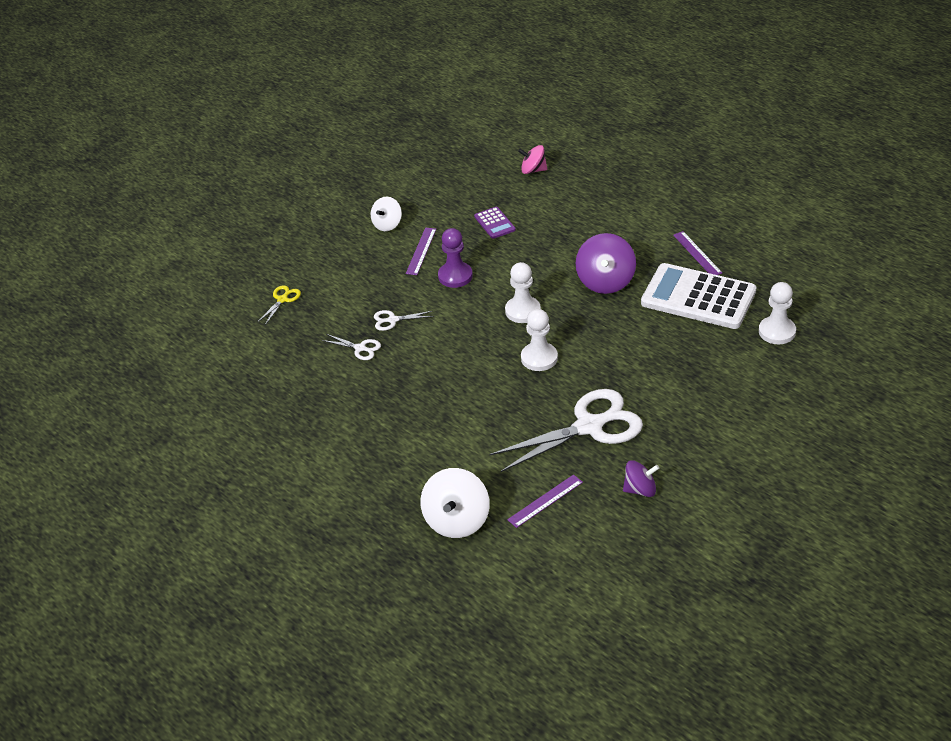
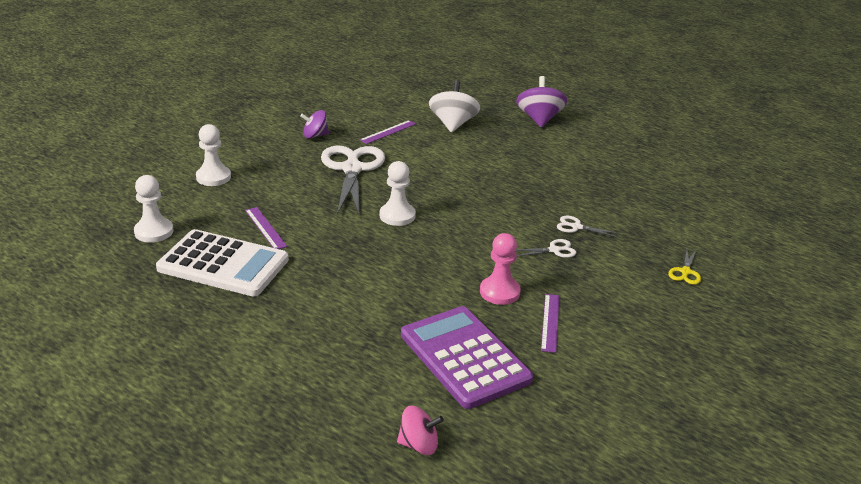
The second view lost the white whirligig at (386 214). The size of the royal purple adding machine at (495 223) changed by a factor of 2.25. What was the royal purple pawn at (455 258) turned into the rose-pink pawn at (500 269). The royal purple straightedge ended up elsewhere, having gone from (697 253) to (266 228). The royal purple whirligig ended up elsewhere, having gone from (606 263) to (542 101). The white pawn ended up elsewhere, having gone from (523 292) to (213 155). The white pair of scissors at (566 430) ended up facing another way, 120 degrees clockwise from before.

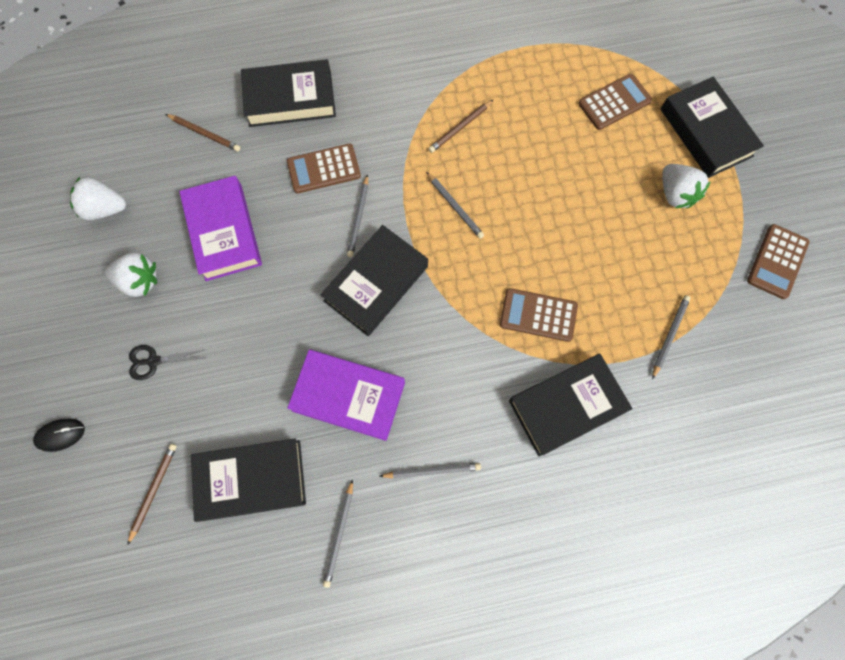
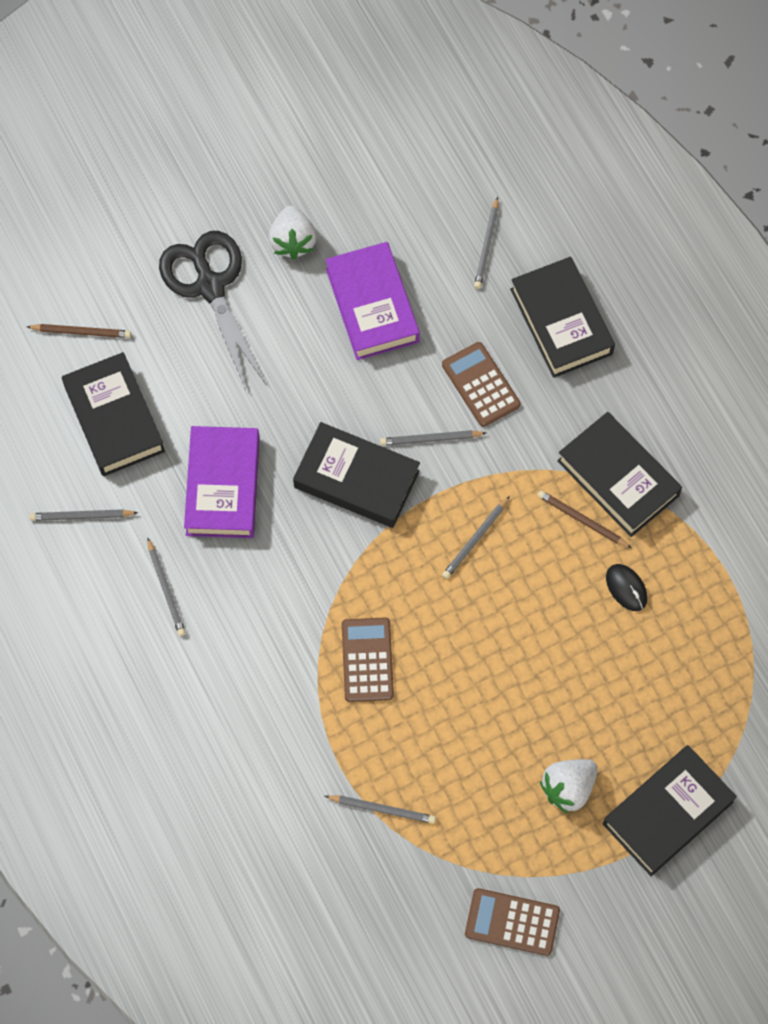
The second view lost the brown adding machine at (615 101). What was the brown pencil at (203 133) turned into the gray pencil at (486 243). The royal purple hardcover at (220 228) ended up facing another way, 75 degrees counterclockwise from before. The second view lost the white toy strawberry at (98 198). The size of the black pair of scissors at (168 362) changed by a factor of 2.15. The black hardcover ended up elsewhere, having gone from (571 405) to (619 474). The black computer mouse ended up elsewhere, having gone from (59 435) to (626 587).

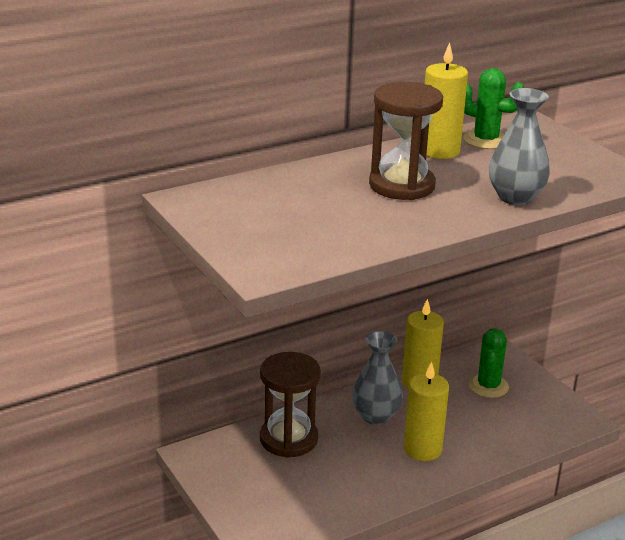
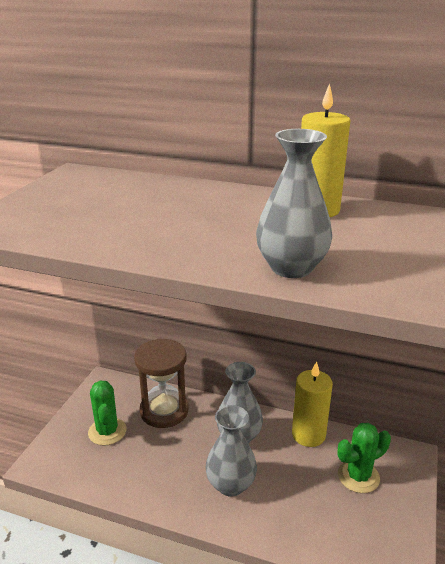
The green prickly plant ended up elsewhere, having gone from (493 108) to (107 413). The second view lost the brown hourglass at (406 141). Where the golden candle stood at (426 411), the gray tall vase came to stand at (231 451).

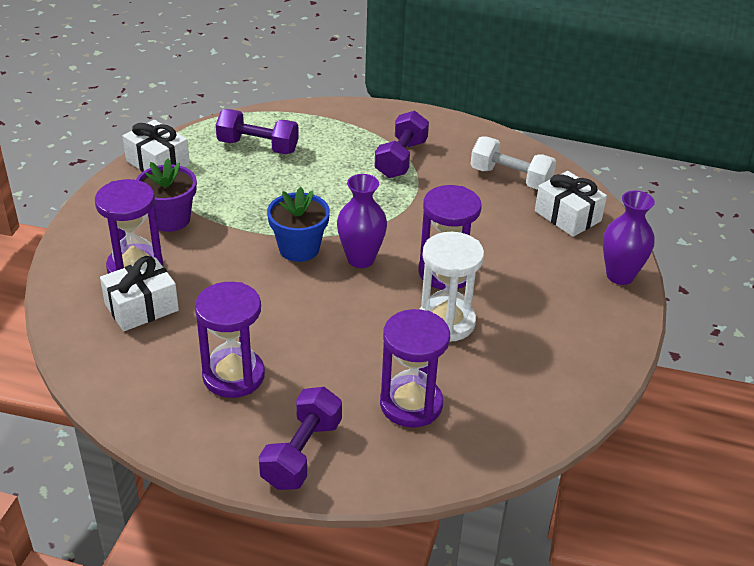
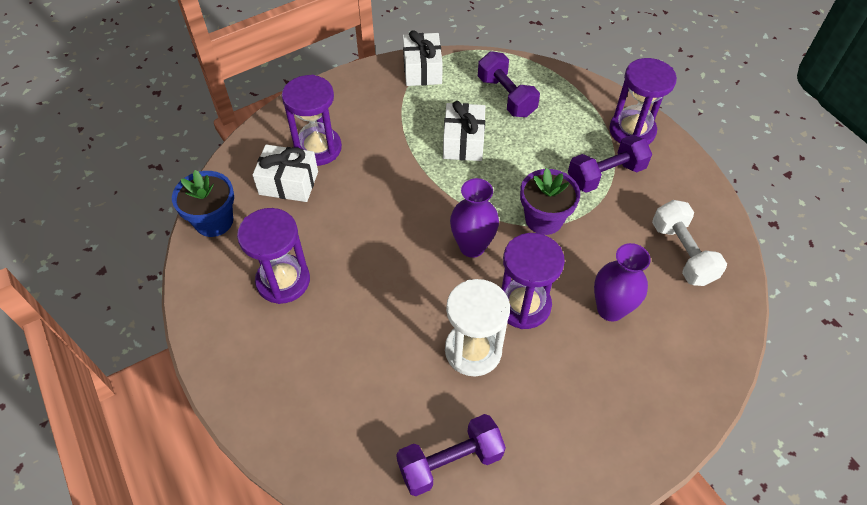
The royal purple flower pot ended up elsewhere, having gone from (166 195) to (550 201). The white gift ended up elsewhere, having gone from (571 204) to (464 131). The cobalt flower pot ended up elsewhere, having gone from (298 224) to (203 203). The royal purple tall vase ended up elsewhere, having gone from (629 238) to (622 282). The royal purple hourglass ended up elsewhere, having gone from (415 368) to (643 101). The royal purple free weight ended up elsewhere, having gone from (300 438) to (451 455).

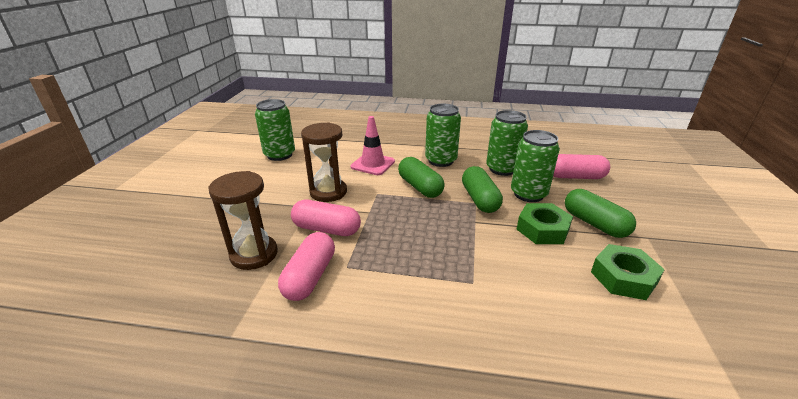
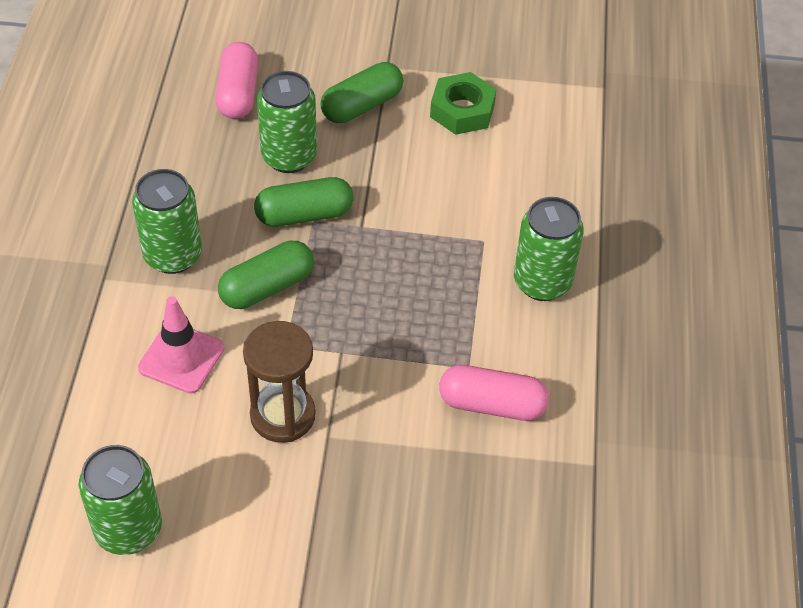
The green can ended up elsewhere, having gone from (507 143) to (549 249). The second view lost the brown hourglass at (243 220). The second view lost the rose-pink pill shape at (326 218). The second view lost the green nut at (544 223).

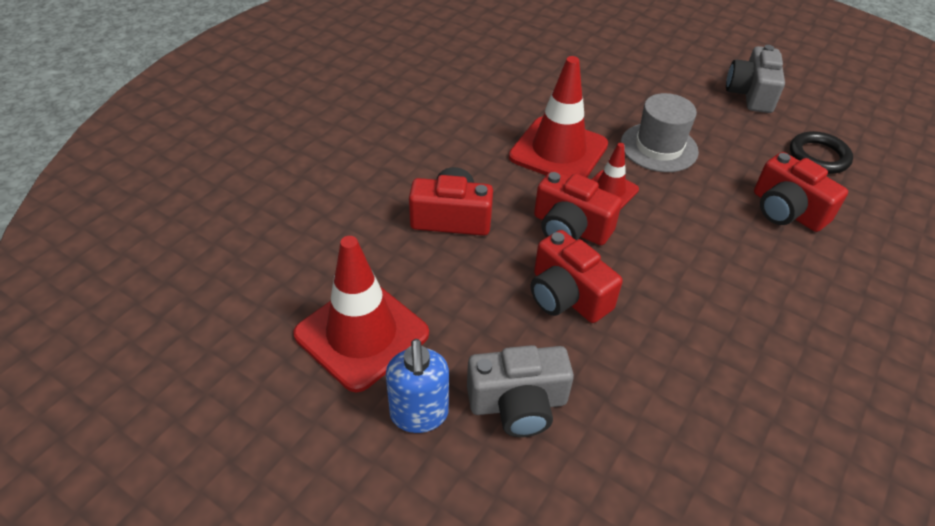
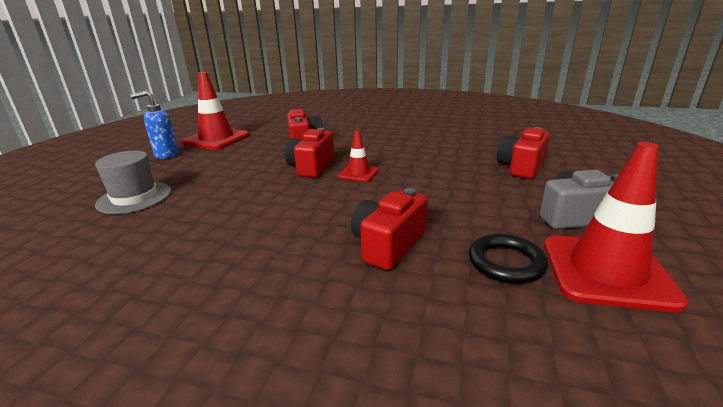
The red road cone ended up elsewhere, having gone from (558 117) to (616 227). The gray hat ended up elsewhere, having gone from (660 132) to (133 182). The red photo camera ended up elsewhere, having gone from (577 276) to (523 153). The second view lost the gray photo camera at (520 391).

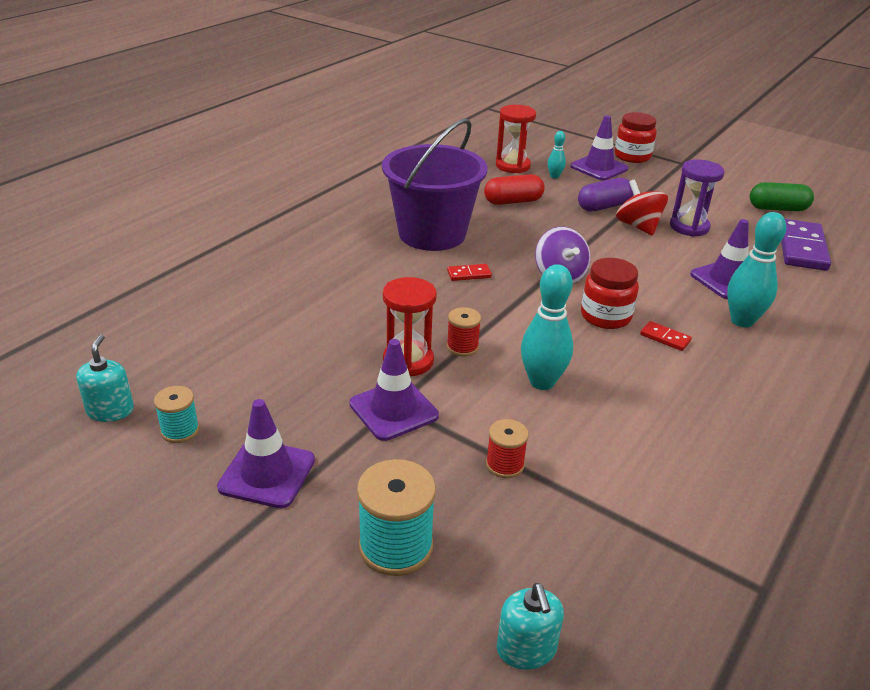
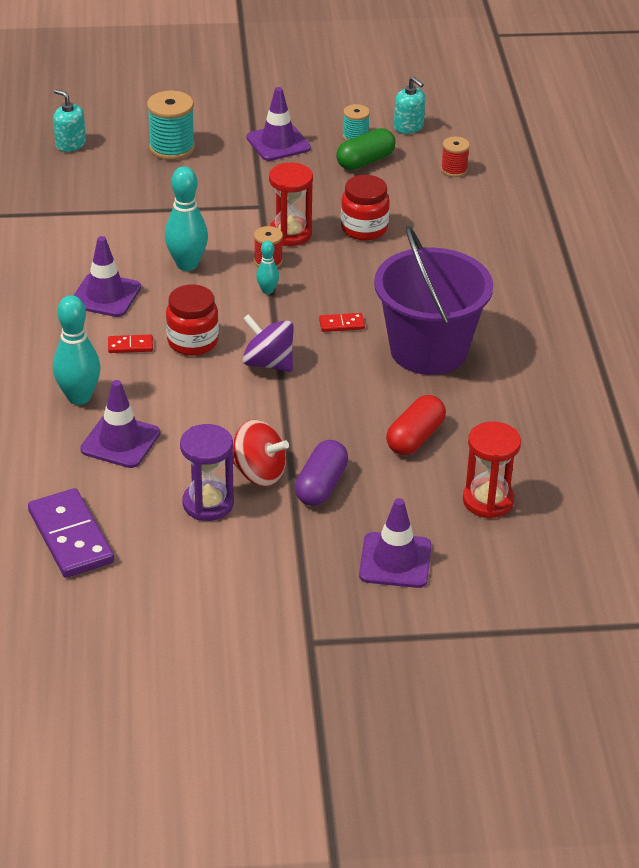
The red preserve jar ended up elsewhere, having gone from (636 137) to (365 208). The turquoise skittle ended up elsewhere, having gone from (557 155) to (267 267). The green pill shape ended up elsewhere, having gone from (782 196) to (366 149). The red domino tile at (469 272) ended up facing another way, 45 degrees clockwise from before. The royal purple road cone ended up elsewhere, having gone from (394 390) to (107 276). The red bobbin ended up elsewhere, having gone from (507 448) to (455 156).

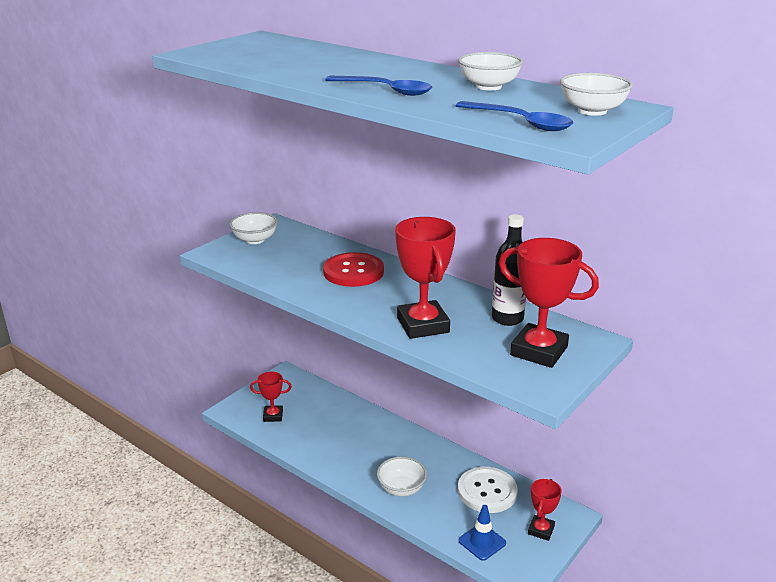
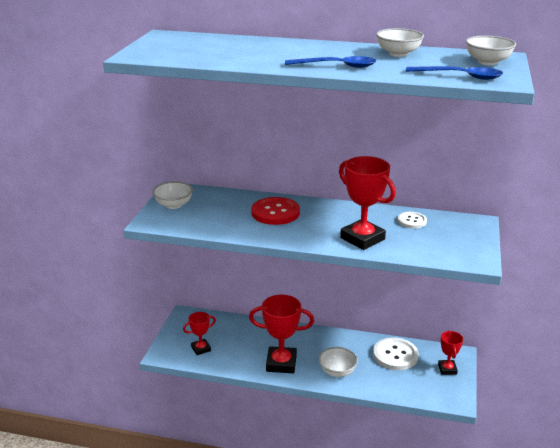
Where the black bottle stood at (509 270), the white button came to stand at (412 220). The red award cup ended up elsewhere, having gone from (549 303) to (281 334). The second view lost the cobalt road cone at (482 533).

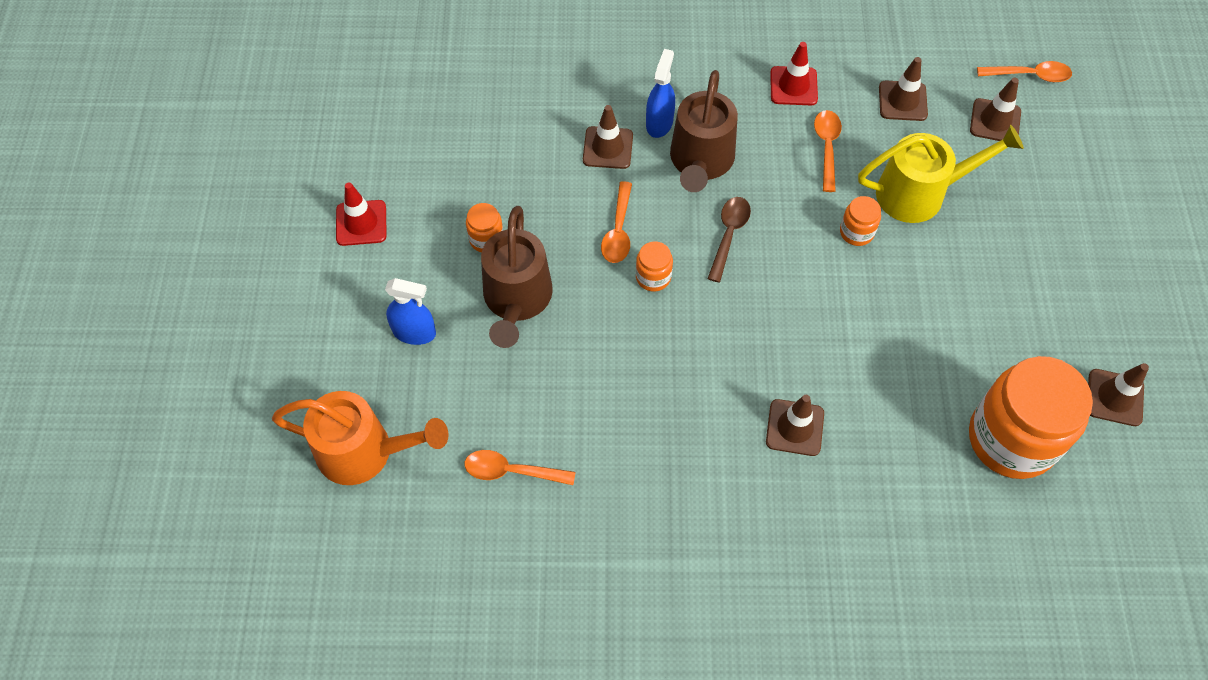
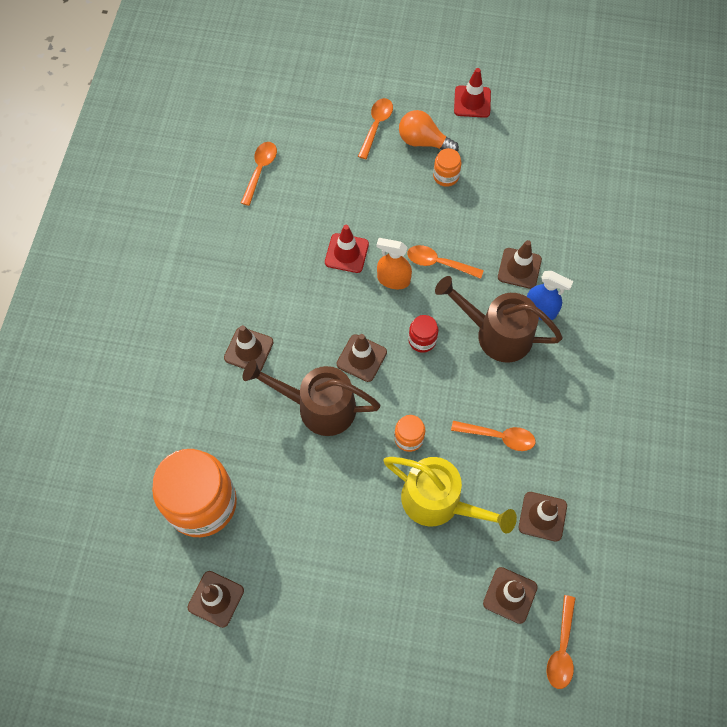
The red road cone ended up elsewhere, having gone from (794 73) to (347 249). The golden watering can at (941 174) ended up facing another way, 60 degrees counterclockwise from before. Where the brown tablespoon stood at (729 239), the red preserve jar came to stand at (423 334). The brown watering can ended up elsewhere, having gone from (517 277) to (312 398). Where the bright orange preserve jar stood at (654 266), the bright orange sprayer came to stand at (394 263). Where the cobalt sprayer stood at (410 311), the bright orange tablespoon came to stand at (375 128). The second view lost the bright orange watering can at (360 438). The second view gained the bright orange bulb at (429 131). The second view gained the brown road cone at (362 358).

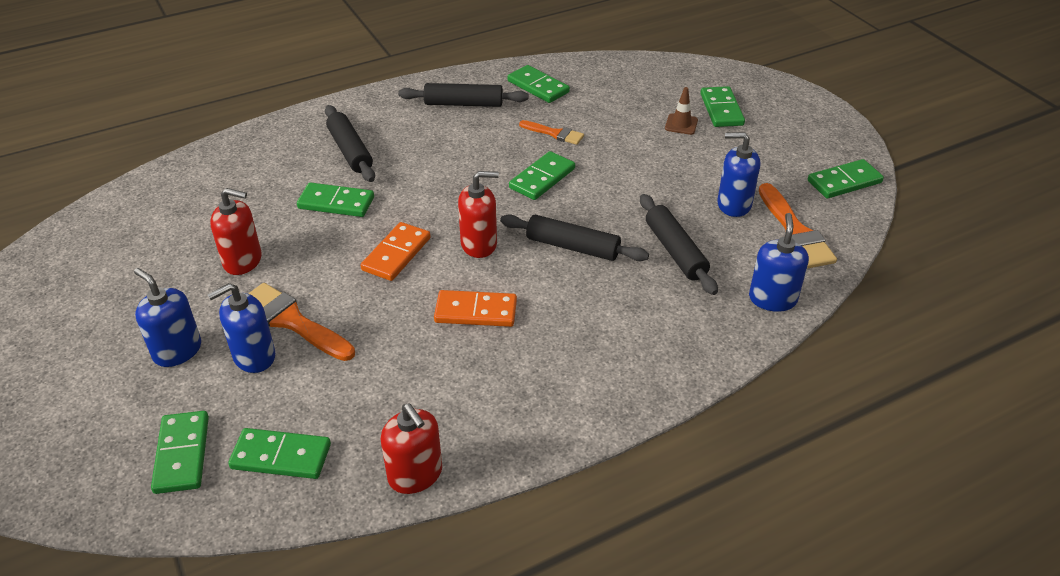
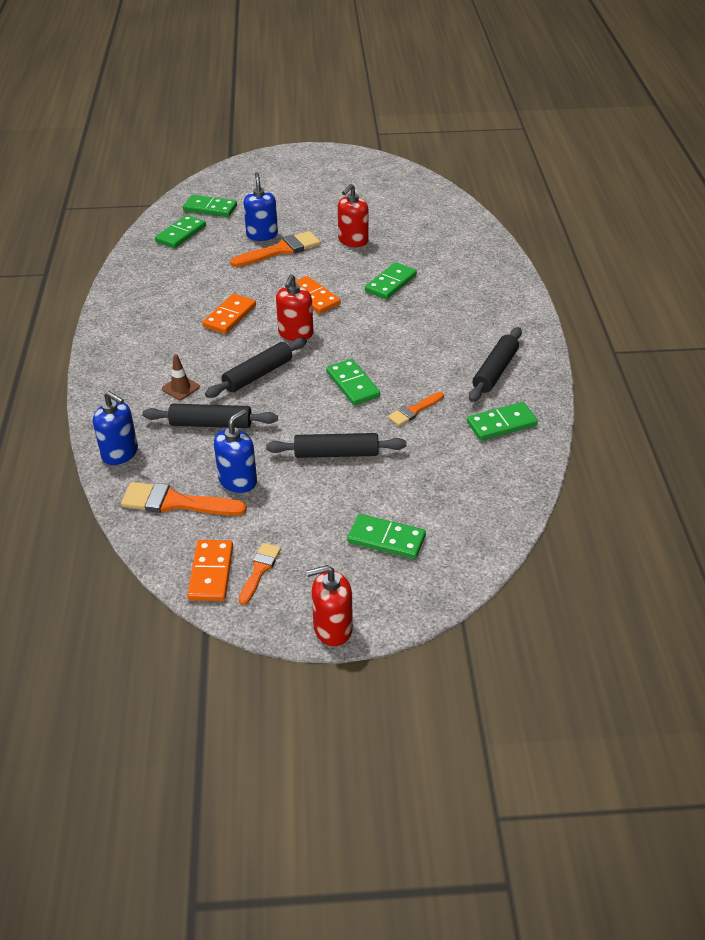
The brown road cone ended up elsewhere, having gone from (681 111) to (181 377). The black pastry roller ended up elsewhere, having gone from (350 143) to (336 445). What was the green domino tile at (846 179) turned into the bright orange domino tile at (210 570). The second view lost the cobalt soap dispenser at (167 317). The red soap dispenser ended up elsewhere, having gone from (411 448) to (329 605). The second view gained the bright orange paintbrush at (260 574).

